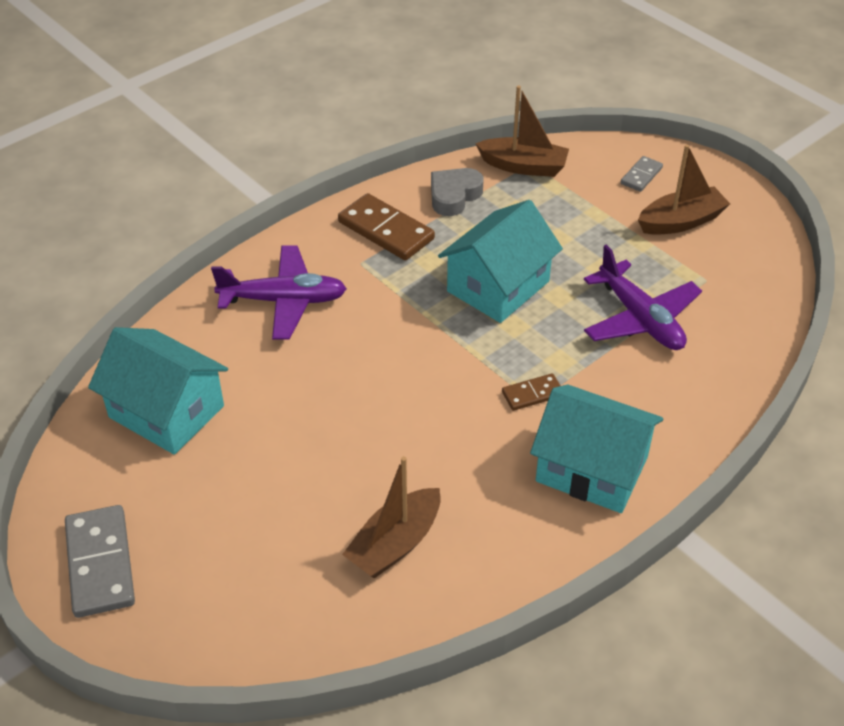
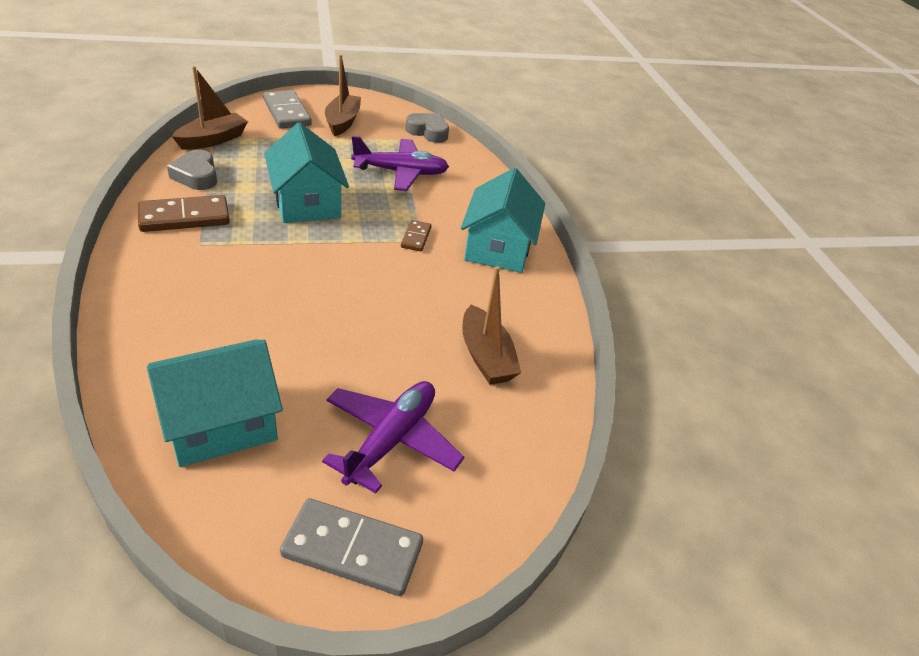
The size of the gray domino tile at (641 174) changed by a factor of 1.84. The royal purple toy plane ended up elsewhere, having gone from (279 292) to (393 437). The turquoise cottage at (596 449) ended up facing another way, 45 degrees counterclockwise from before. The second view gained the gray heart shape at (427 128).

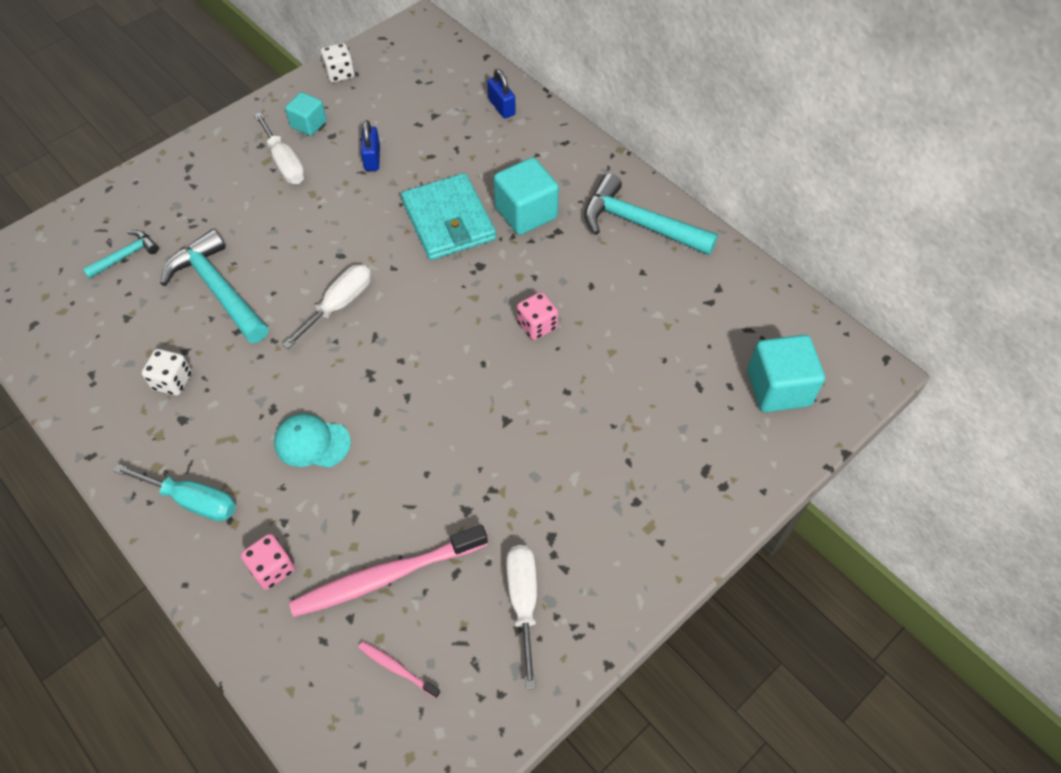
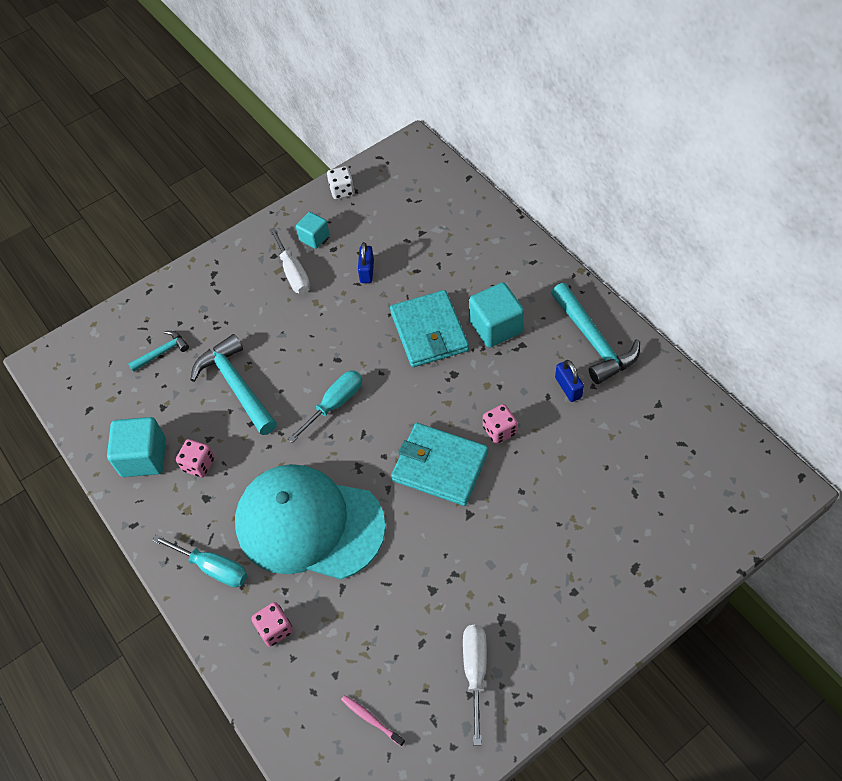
The cobalt lock ended up elsewhere, having gone from (501 94) to (569 381). The turquoise claw hammer at (651 214) ended up facing another way, 150 degrees counterclockwise from before. What was the white flat screwdriver at (326 306) turned into the turquoise flat screwdriver at (325 407). The turquoise solid cube ended up elsewhere, having gone from (786 373) to (136 447). What was the white dice at (167 372) turned into the rose-pink dice at (195 458). The size of the turquoise peaked cap at (312 440) changed by a factor of 2.43. The second view lost the rose-pink tooth brush at (388 571). The second view gained the turquoise wallet at (439 464).

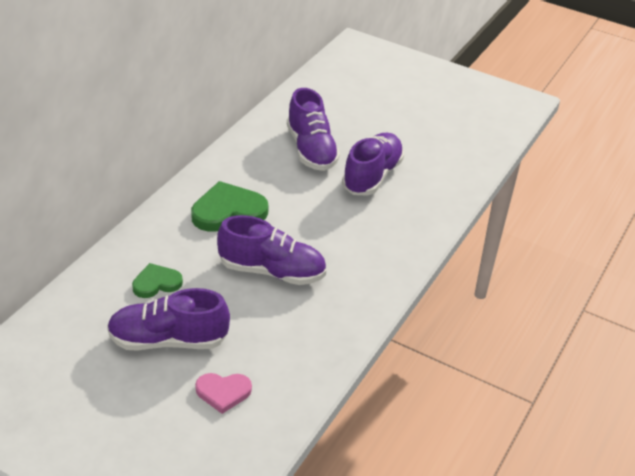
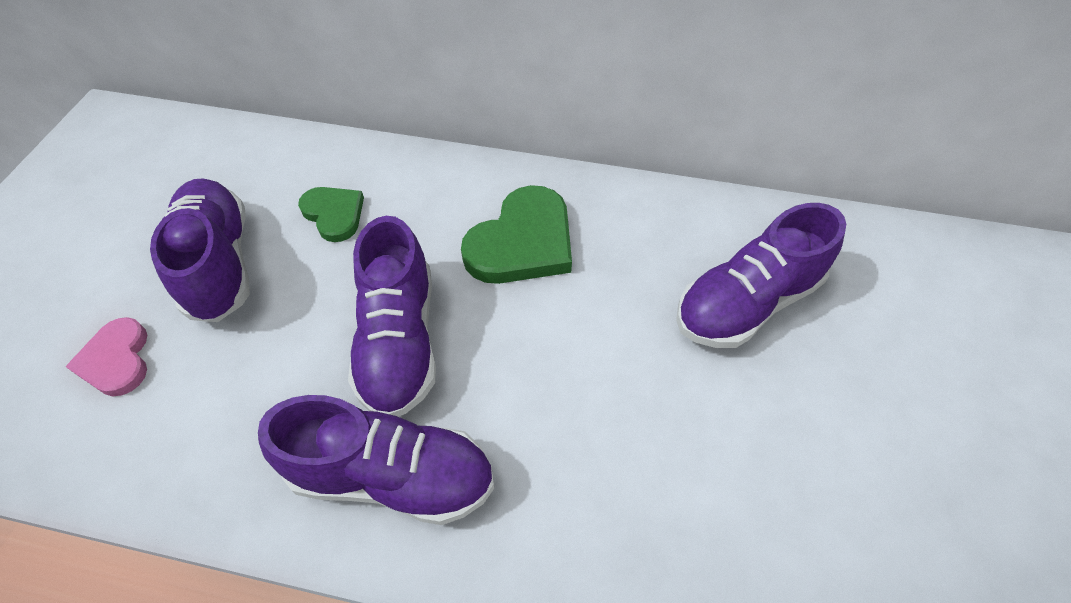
The royal purple lace-up shoe ended up elsewhere, having gone from (373 164) to (376 460). The green heart shape at (230 206) ended up facing another way, 75 degrees clockwise from before.

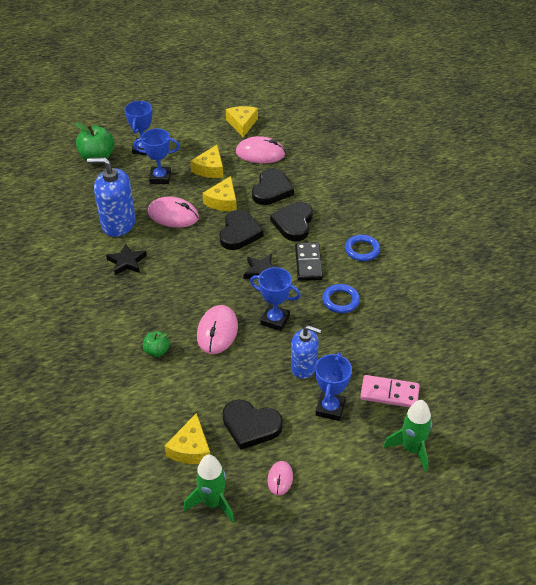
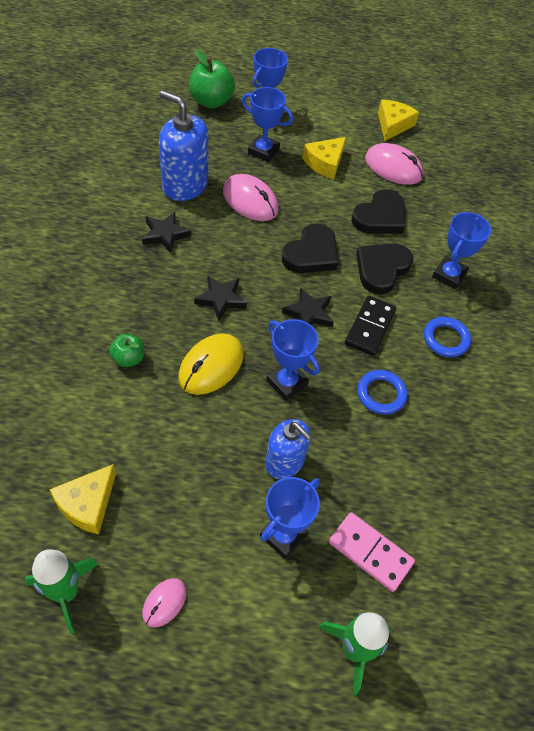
The second view lost the golden piece of cheese at (219 193). What was the rose-pink computer mouse at (217 329) turned into the golden computer mouse at (210 364). The second view lost the black heart shape at (252 425). The second view gained the cobalt award cup at (461 250). The second view gained the black five-pointed star at (220 298).

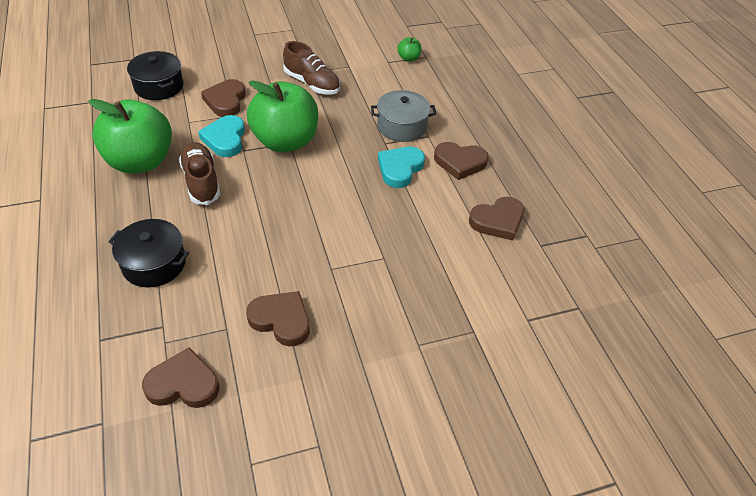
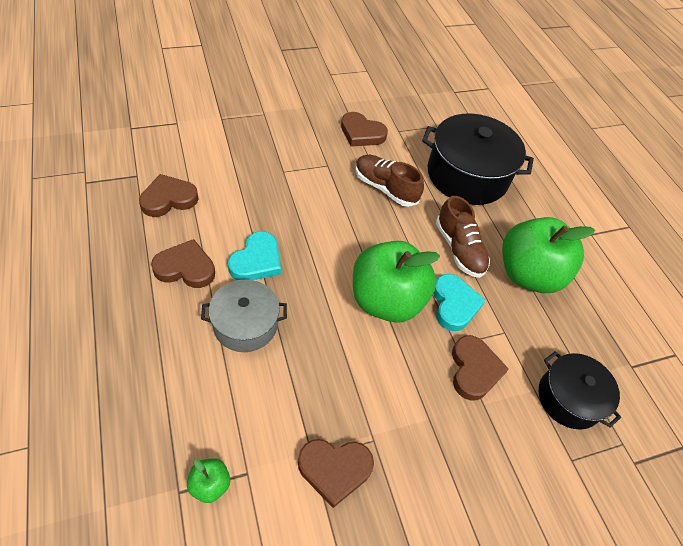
The brown lace-up shoe ended up elsewhere, having gone from (311 68) to (389 181). The size of the black stockpot at (148 253) changed by a factor of 1.68. The brown heart shape ended up elsewhere, having gone from (180 377) to (336 473).

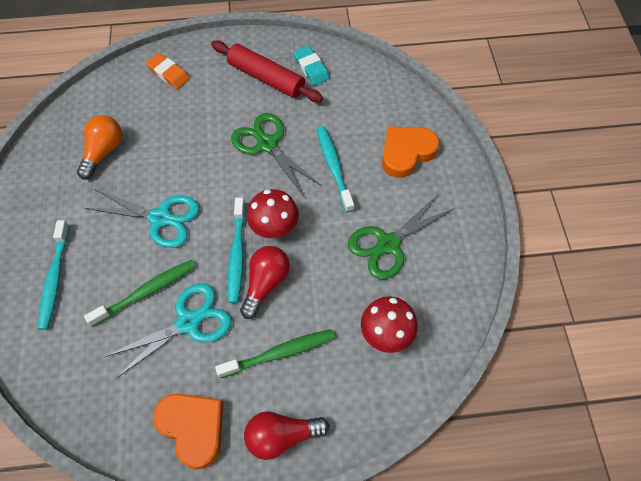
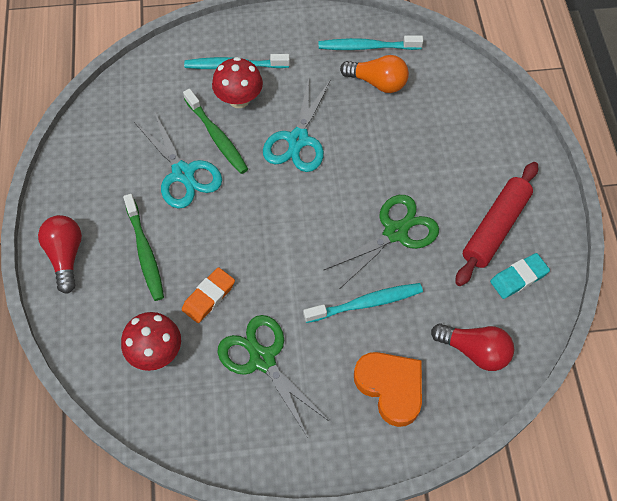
The bright orange eraser ended up elsewhere, having gone from (168 71) to (208 295). The red mushroom ended up elsewhere, having gone from (273 213) to (237 82). The turquoise tooth brush ended up elsewhere, having gone from (236 250) to (371 42). The red bulb ended up elsewhere, having gone from (265 282) to (472 347). The second view lost the bright orange heart shape at (188 431).

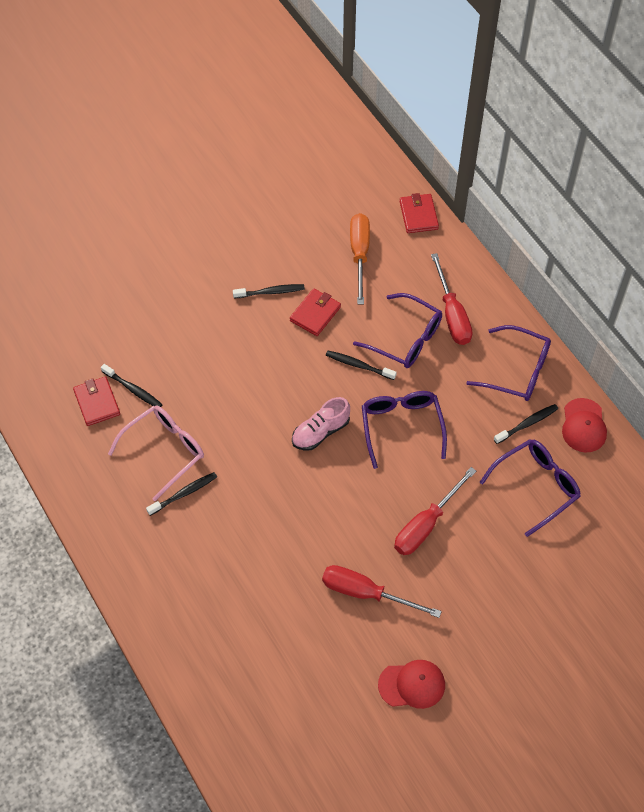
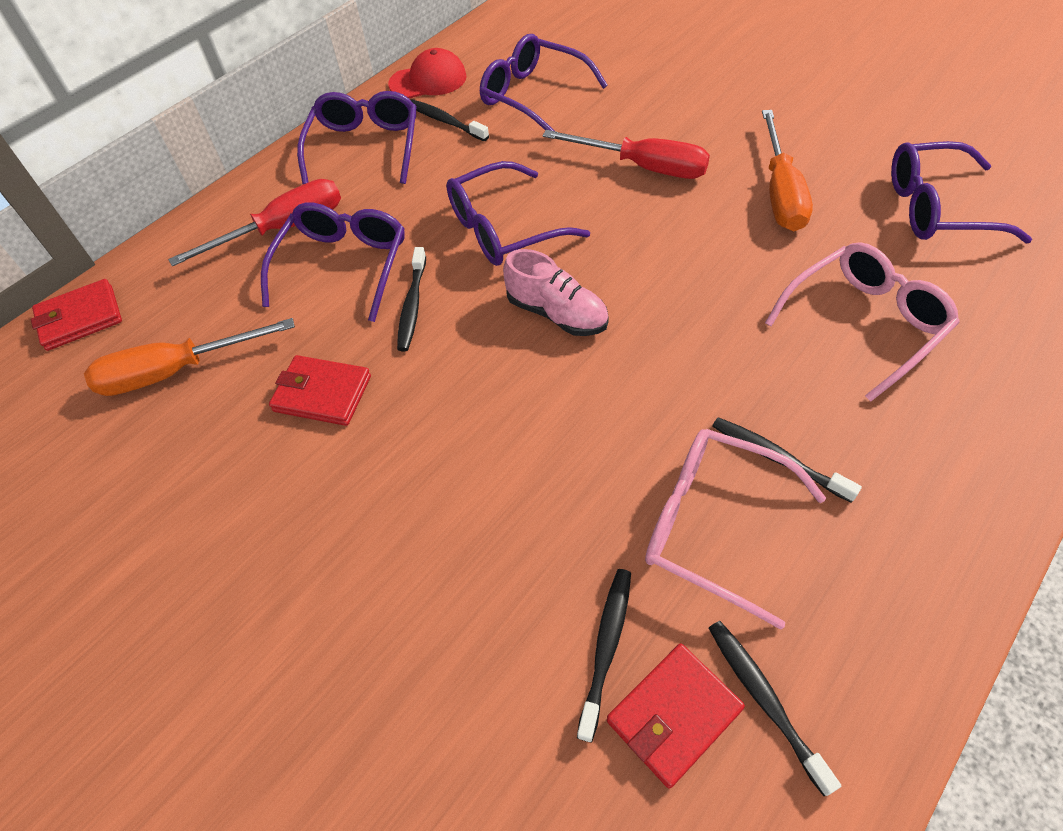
The black tooth brush ended up elsewhere, having gone from (269 291) to (775 708). What was the red flat screwdriver at (382 591) turned into the bright orange flat screwdriver at (787 170). The second view lost the red peaked cap at (411 684). The second view gained the royal purple eyeglasses at (961 192). The second view gained the rose-pink eyeglasses at (862 322).

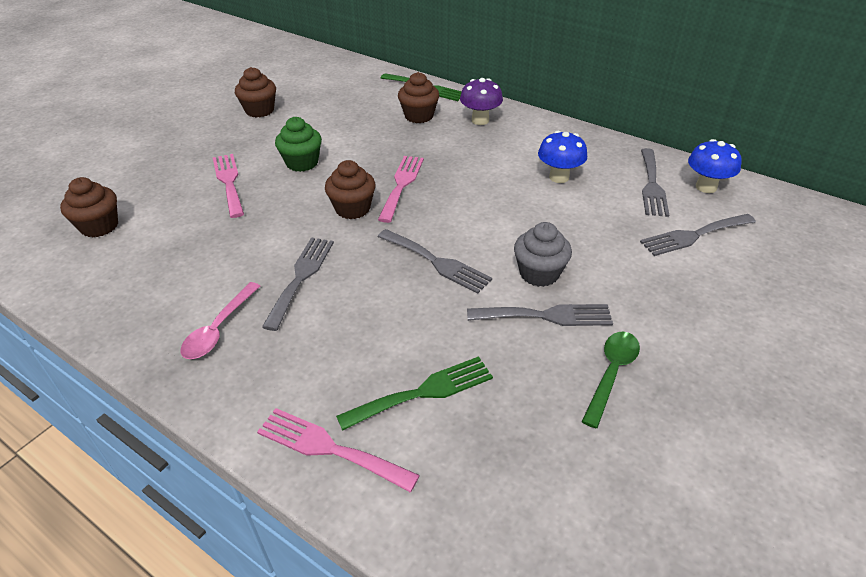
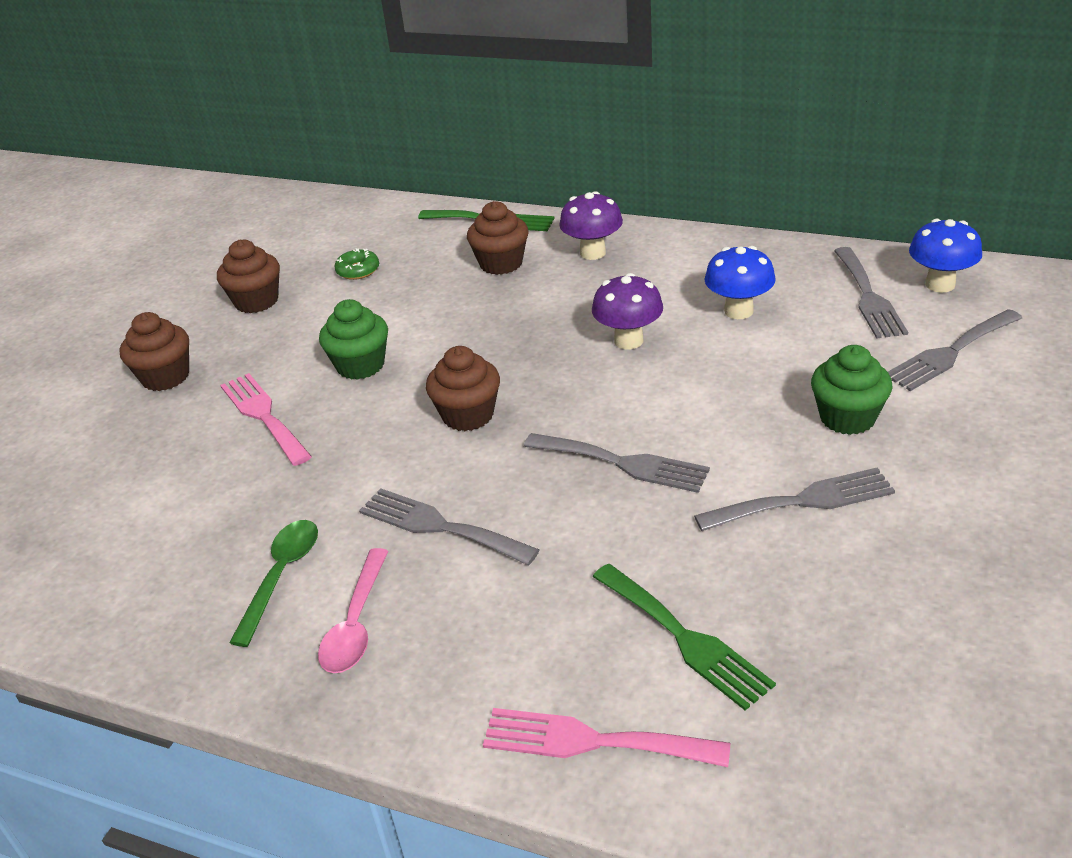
The second view lost the rose-pink fork at (401 189). The brown fairy cake ended up elsewhere, having gone from (89 207) to (154 351). The second view lost the gray fairy cake at (543 254). The gray fork at (298 284) ended up facing another way, 60 degrees counterclockwise from before. The green tablespoon ended up elsewhere, having gone from (610 380) to (273 583). The green fork at (414 393) ended up facing another way, 90 degrees clockwise from before. The second view gained the green glazed donut at (356 264). The second view gained the royal purple mushroom at (627 311). The second view gained the green fairy cake at (851 390).

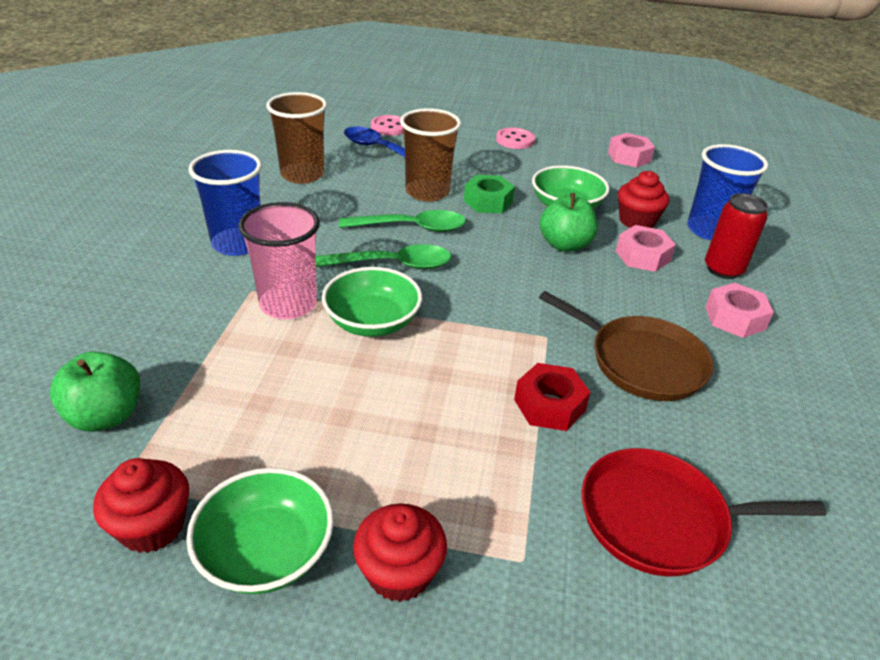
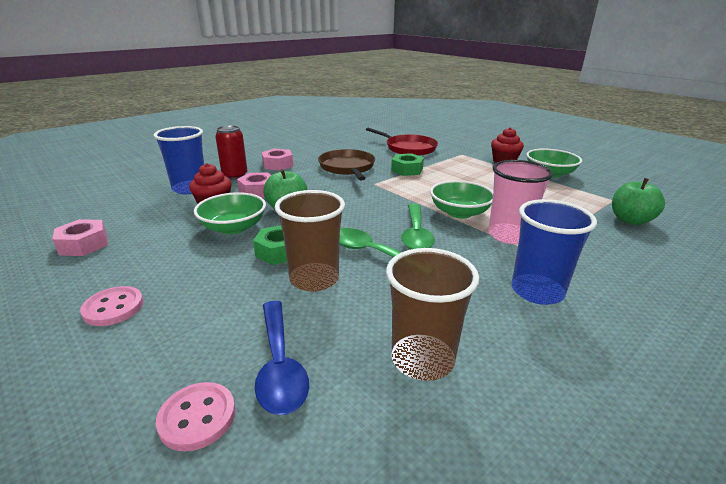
The green tablespoon at (383 256) ended up facing another way, 120 degrees counterclockwise from before. What was the red nut at (552 397) turned into the green nut at (407 164). The second view lost the red fairy cake at (141 505).

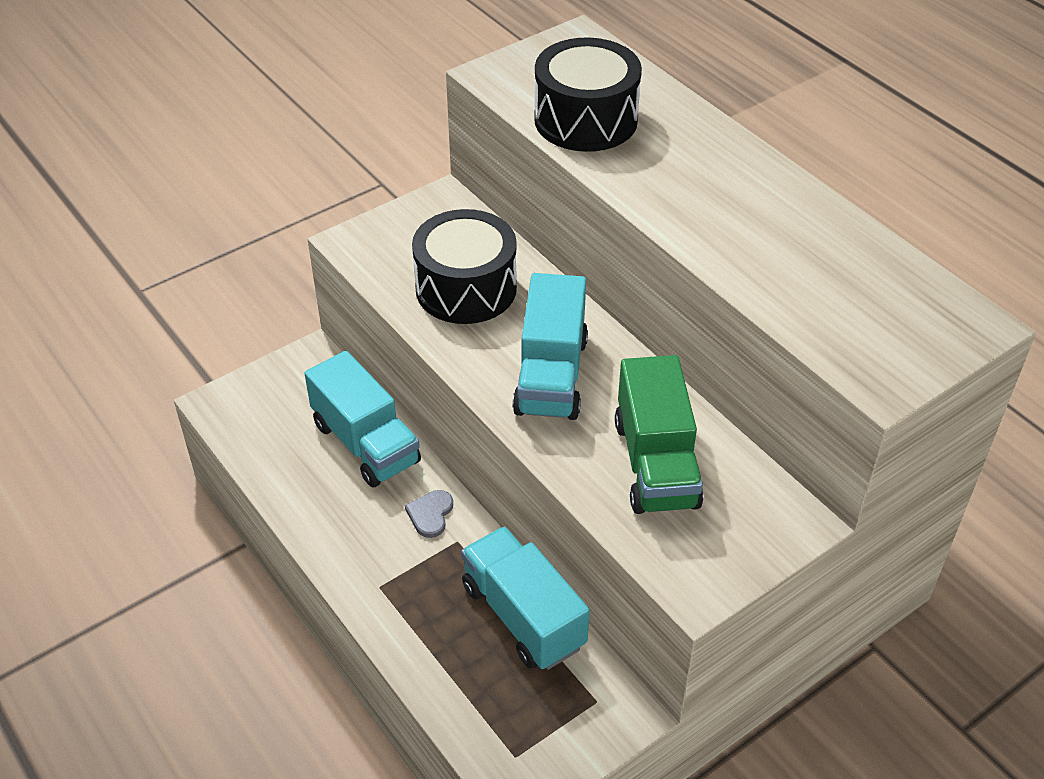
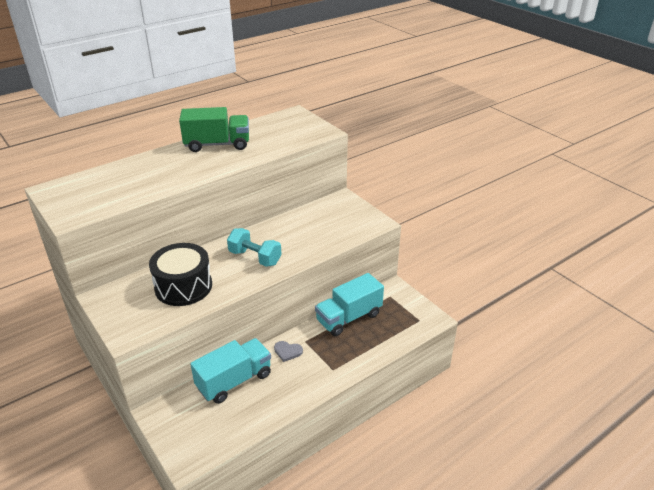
The second view lost the black drum at (588 95). Where the turquoise truck stood at (550 346), the turquoise free weight came to stand at (254 247). The green truck ended up elsewhere, having gone from (659 434) to (214 129).

